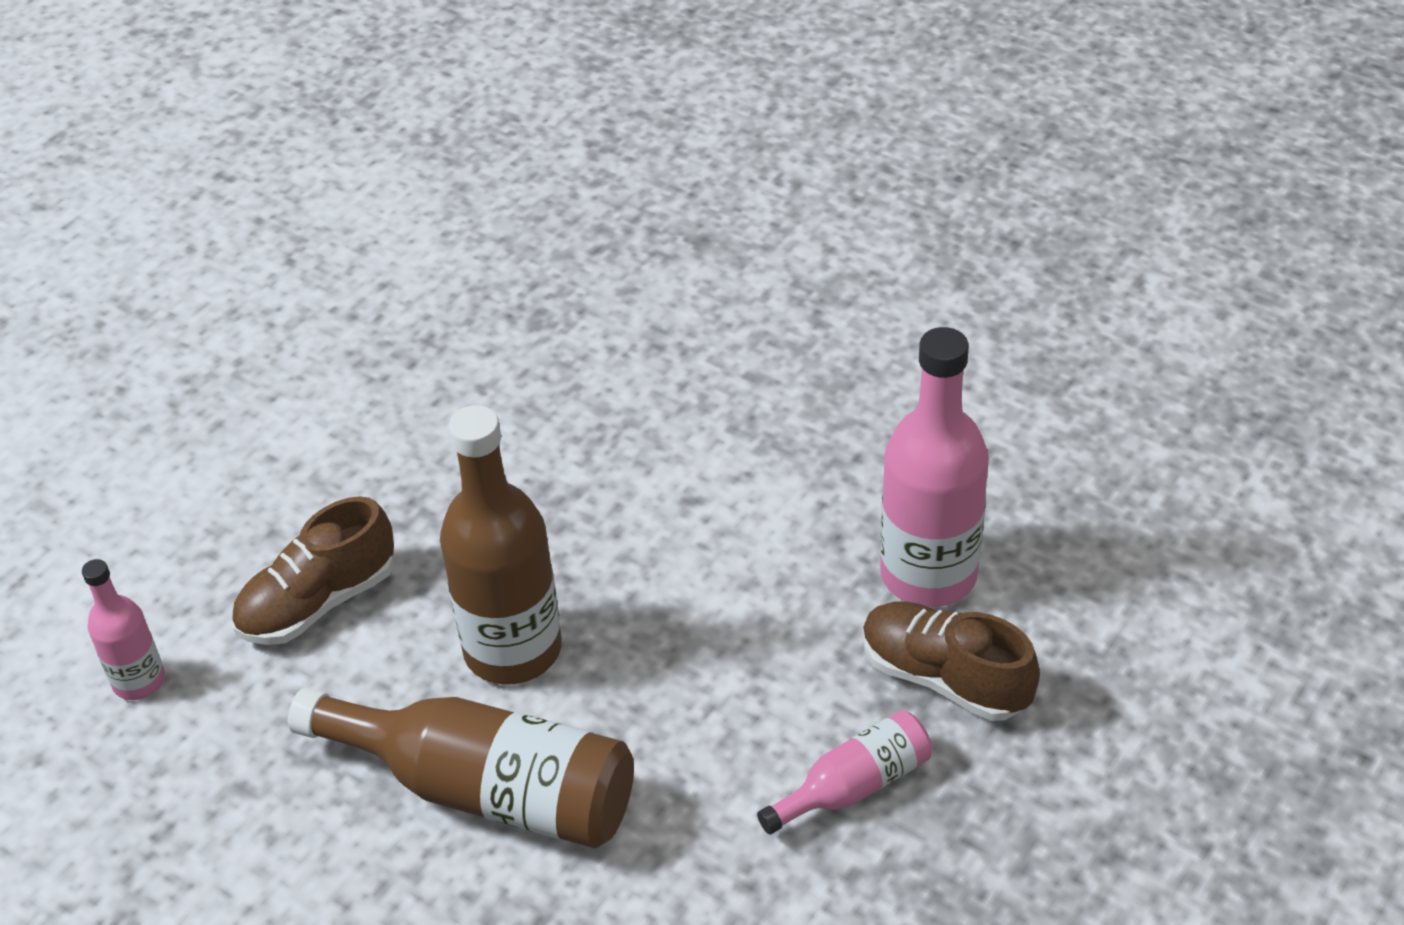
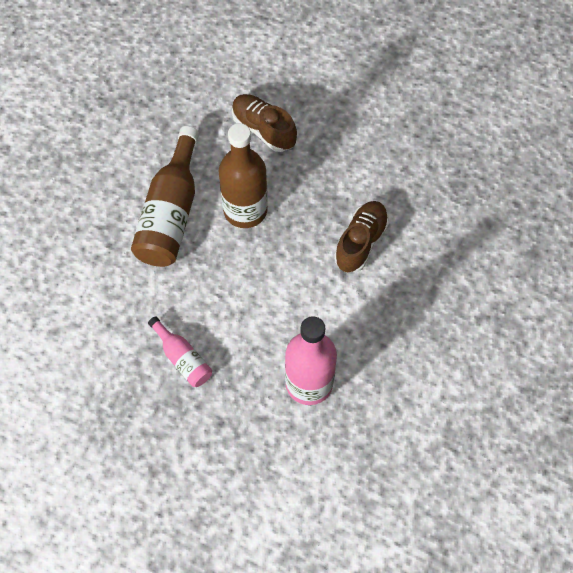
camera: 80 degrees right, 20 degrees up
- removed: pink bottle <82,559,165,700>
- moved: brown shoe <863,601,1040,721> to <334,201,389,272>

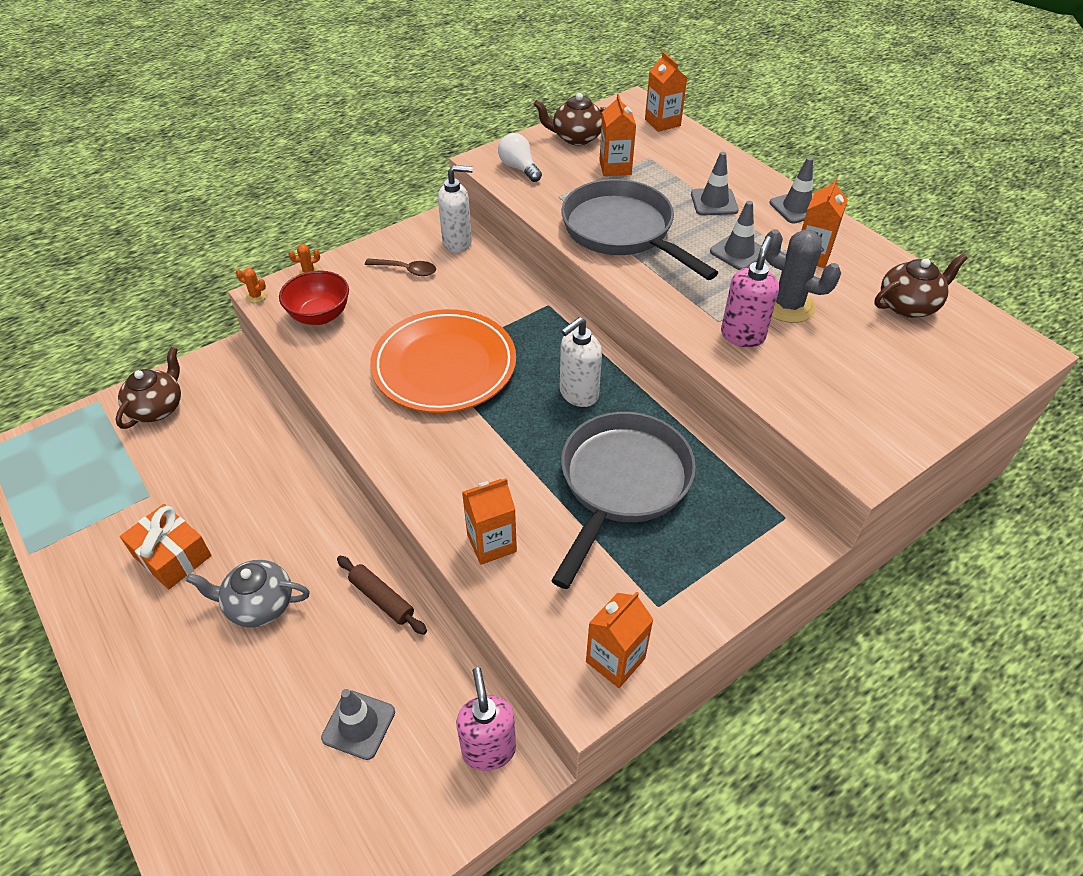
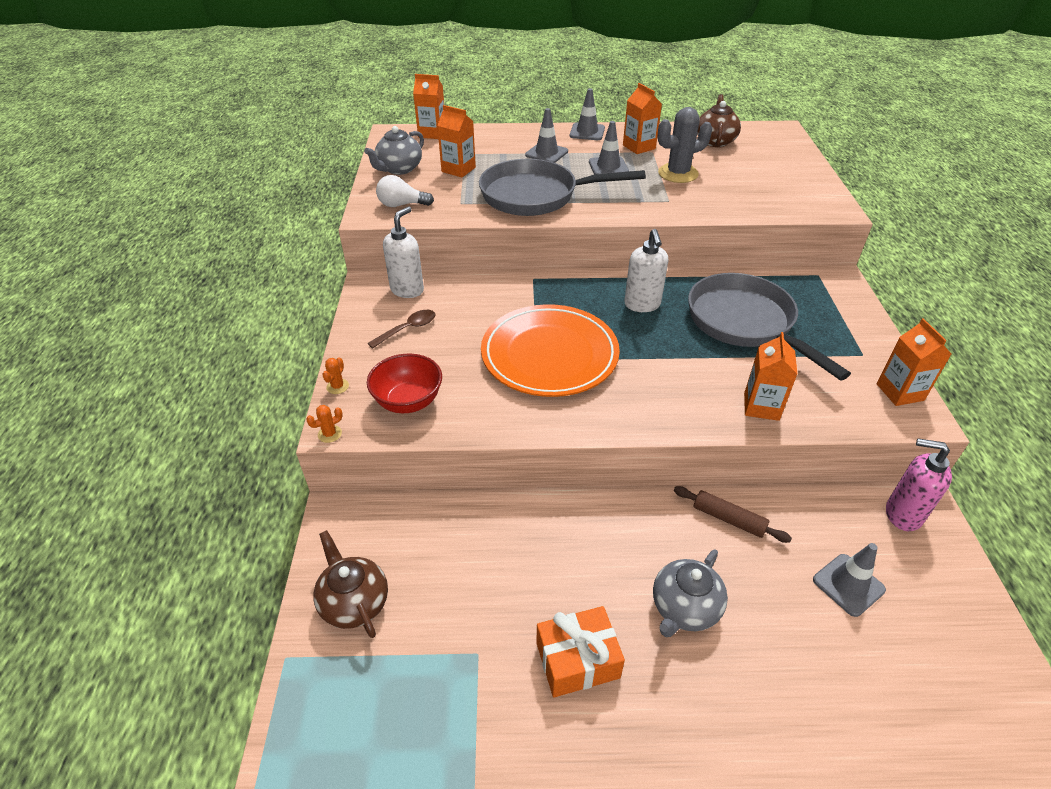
camera: 55 degrees left, 5 degrees down
- turned: brown rolling pin <337,556,427,635> = <674,486,792,543> 45 degrees clockwise
- recoloured: brown teapot <534,93,606,145> to grey teapot <364,126,424,175>
- removed: pink soap dispenser <721,236,779,347>

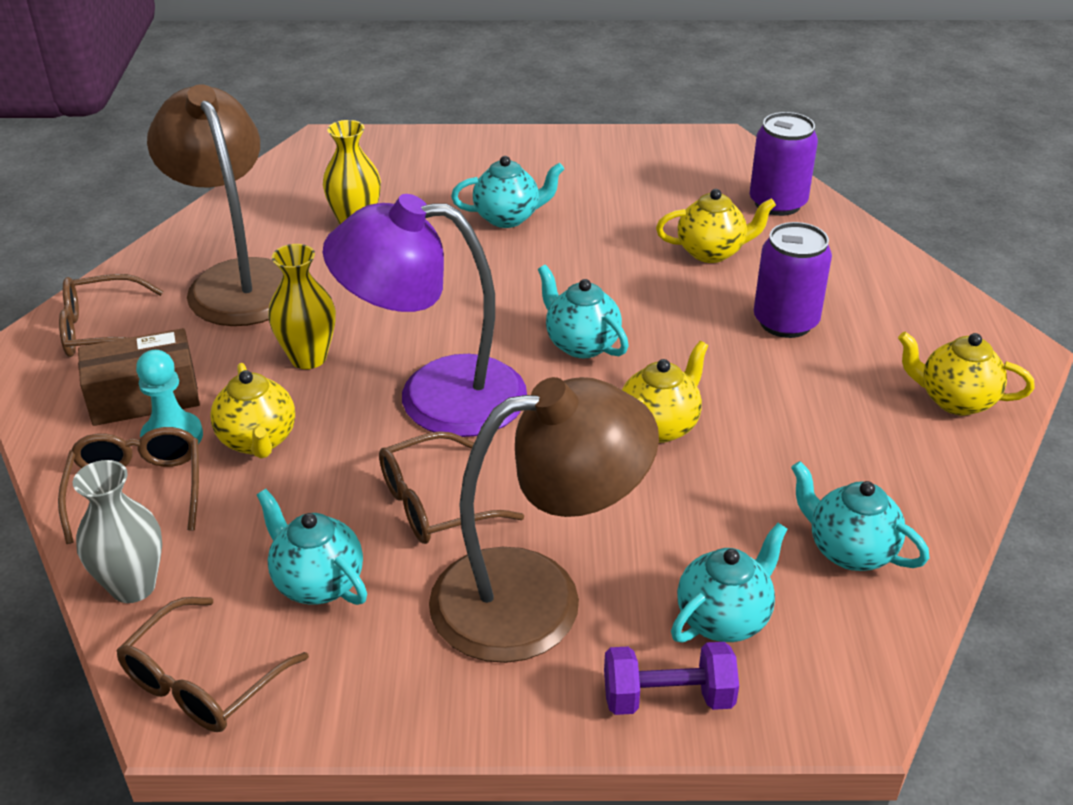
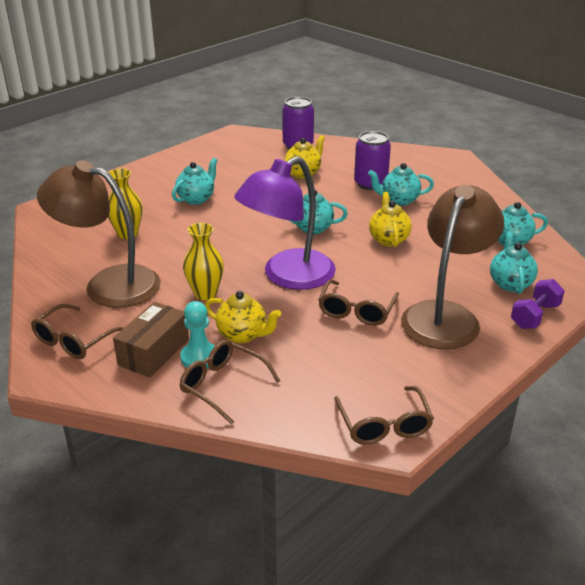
camera: 45 degrees left, 5 degrees down
- removed: grey vase <73,460,162,603>
- moved: turquoise teapot <257,489,367,605> to <368,163,434,206>
- removed: yellow teapot <898,332,1035,416>

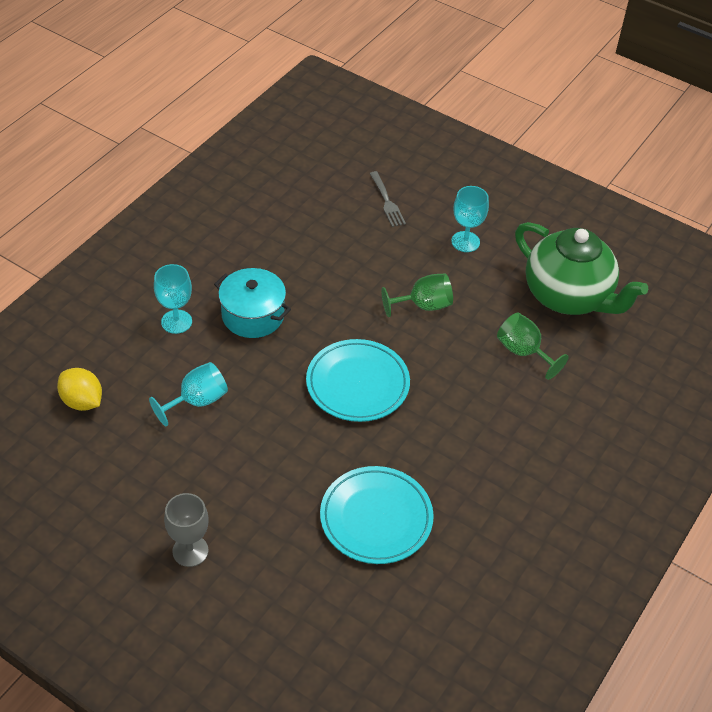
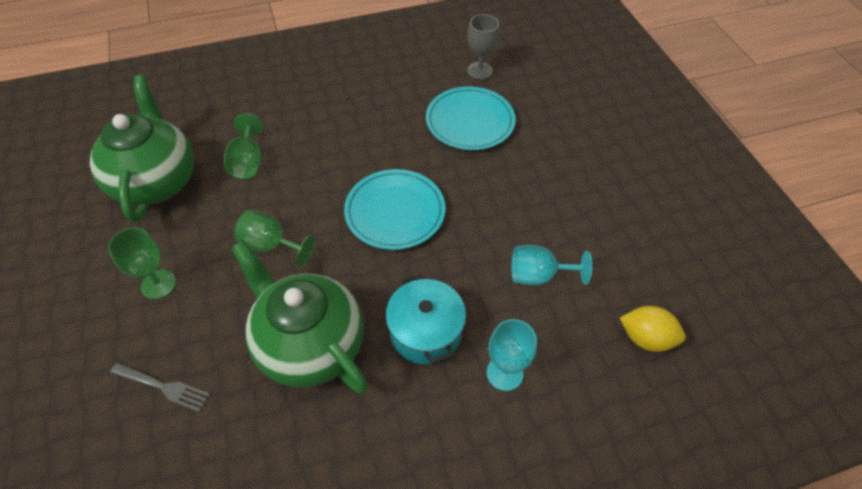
camera: 140 degrees left, 5 degrees up
- turned: yellow lemon <57,368,102,411> = <620,306,686,352> 60 degrees counterclockwise
- moved: grey goblet <164,493,209,567> to <467,14,500,79>
- turned: grey fork <369,171,406,227> = <110,363,210,412> 90 degrees clockwise
- recoloured: turquoise goblet <451,186,489,252> to green goblet <108,227,176,299>
- added: green teapot <231,240,368,394>

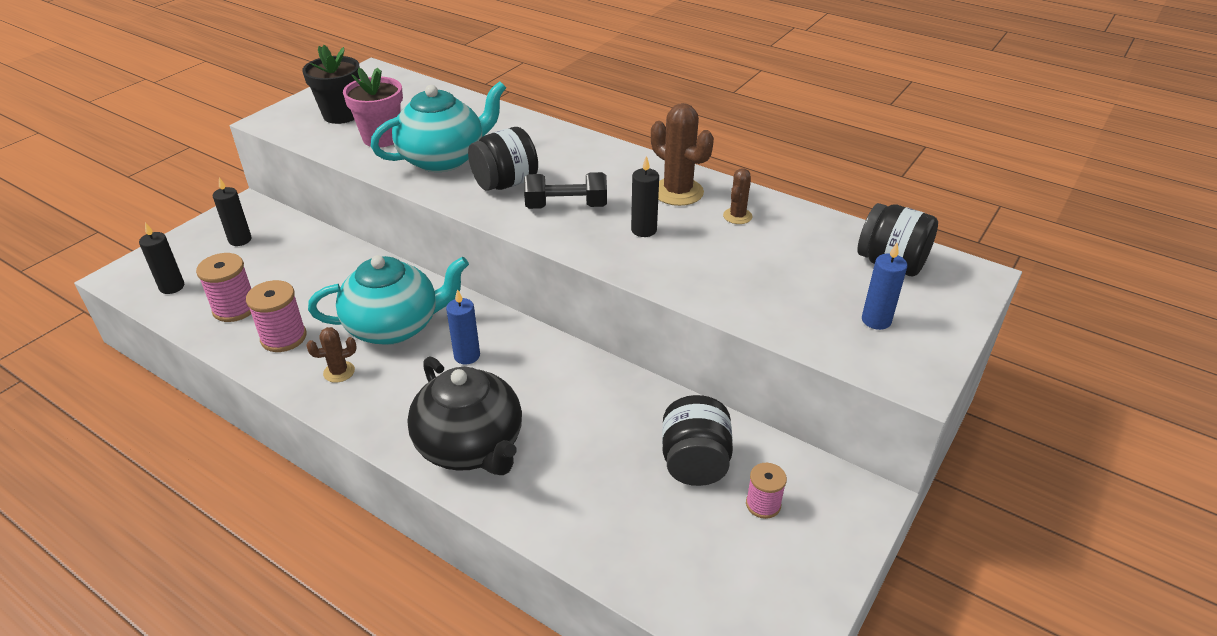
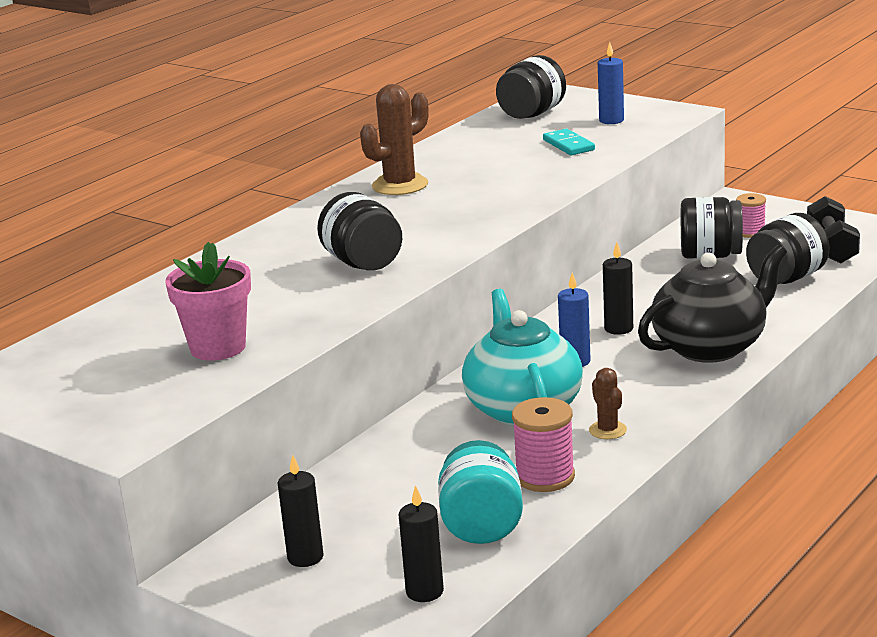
camera: 85 degrees left, 15 degrees down
- replaced: pink spool <196,253,251,322> to turquoise jar <438,440,523,544>
- removed: black flower pot <302,45,360,124>
- removed: turquoise teapot <371,81,506,172>
- moved: black dumbbell <524,172,607,209> to <807,196,860,264>
- moved: black candle <631,156,659,237> to <603,242,633,335>
- removed: brown cactus <723,168,752,224>
- added: turquoise domino <543,129,595,155>
- added: black jar <746,213,829,285>

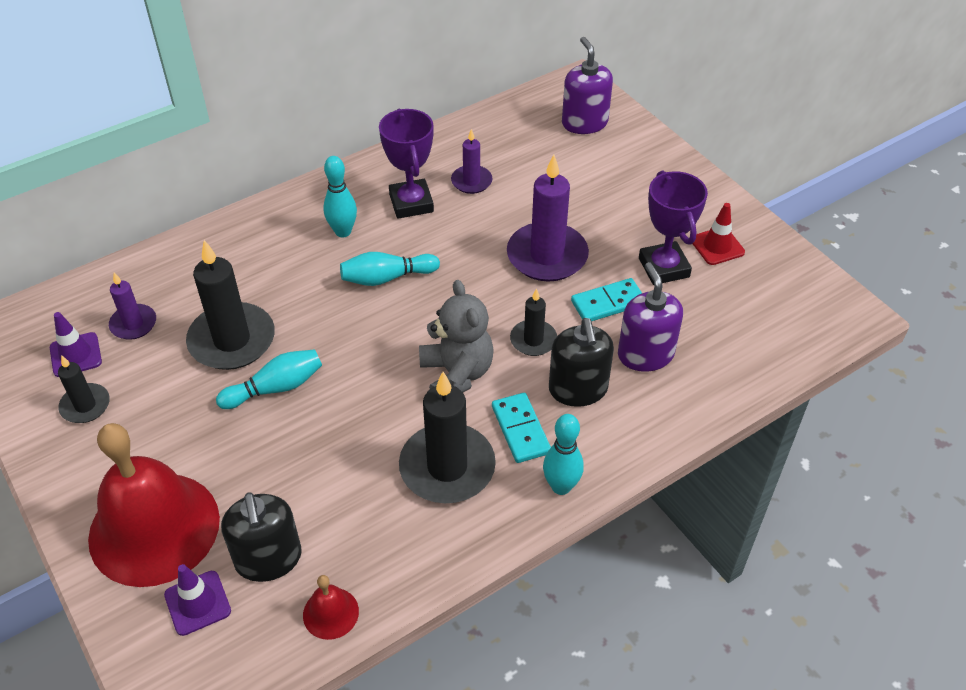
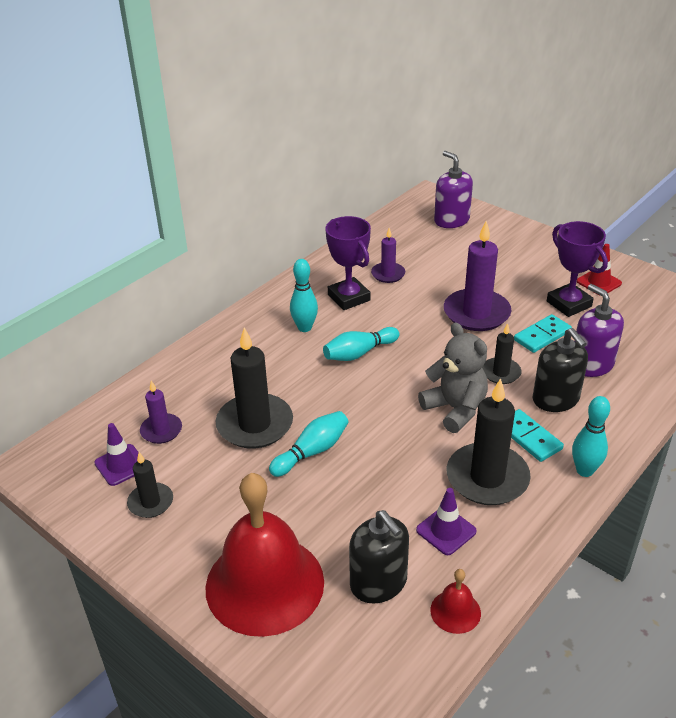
camera: 15 degrees left, 10 degrees down
- moved: purple traffic cone <164,564,231,636> to <416,488,477,555>

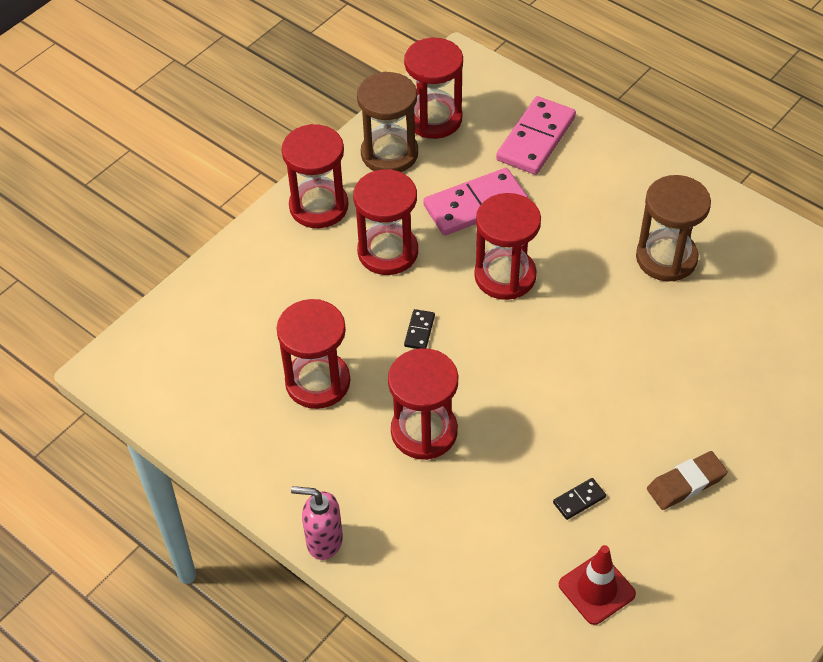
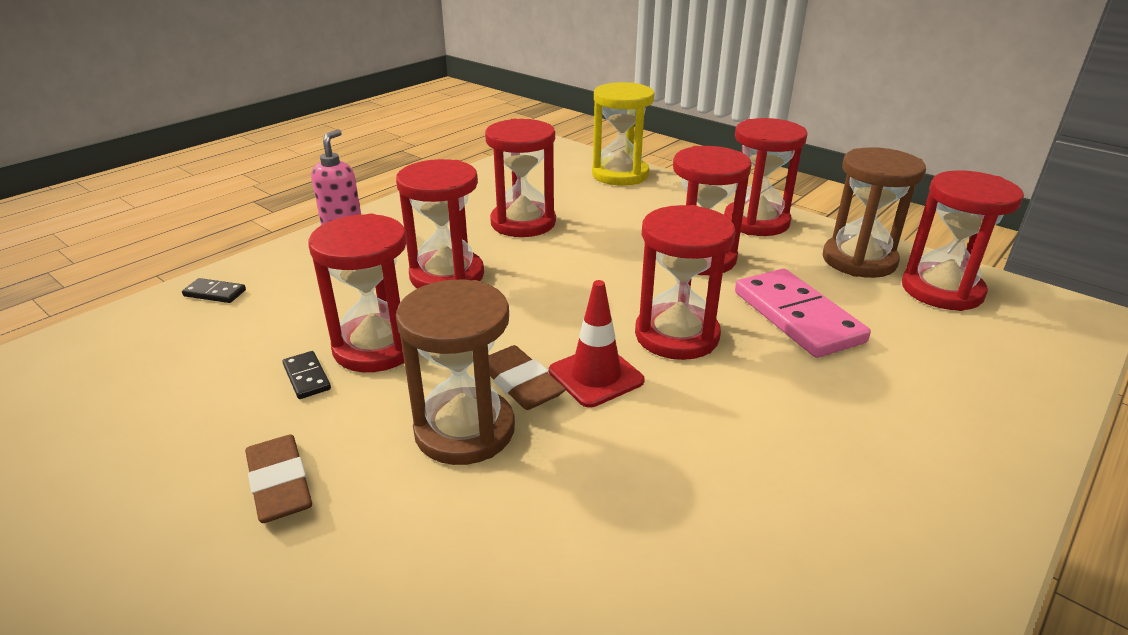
camera: 90 degrees right, 20 degrees down
- moved: black domino <404,309,435,349> to <182,278,246,303>
- removed: pink domino <496,96,576,175>
- moved: red traffic cone <559,545,636,625> to <549,280,645,408>
- moved: brown hourglass <636,175,711,281> to <396,280,515,465>
- added: red hourglass <308,213,407,372>
- added: brown eraser <488,345,566,410>
- added: yellow hourglass <592,82,655,186>

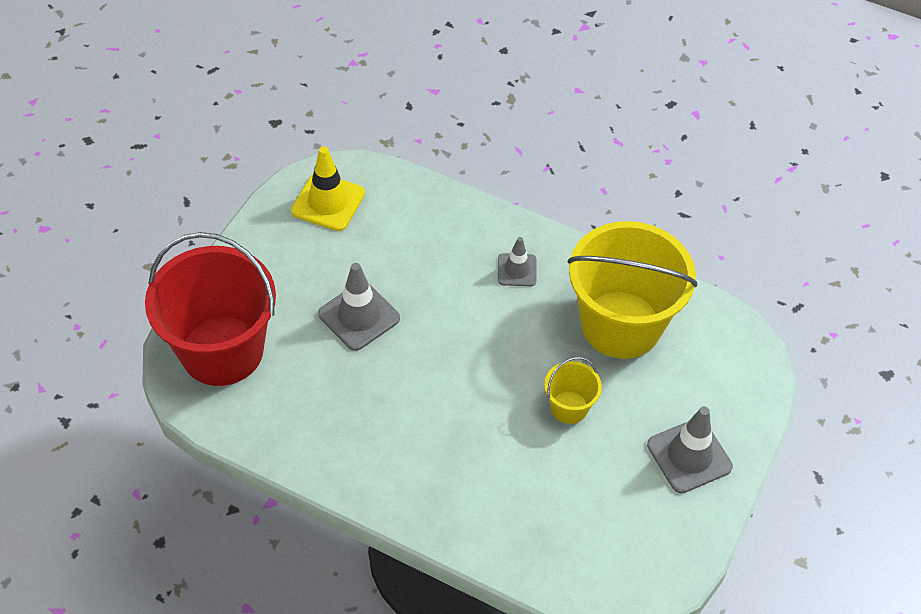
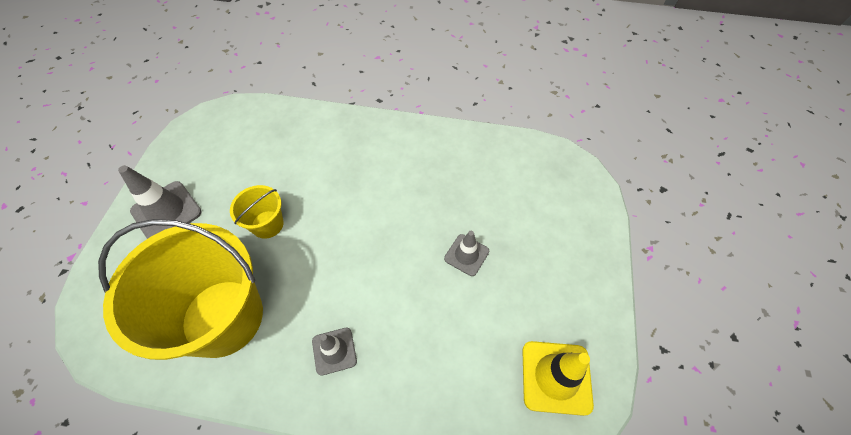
camera: 165 degrees right, 5 degrees up
- removed: red bucket <145,232,276,386>
- resized: grey traffic cone <318,263,400,351> = <444,231,489,276> x0.62

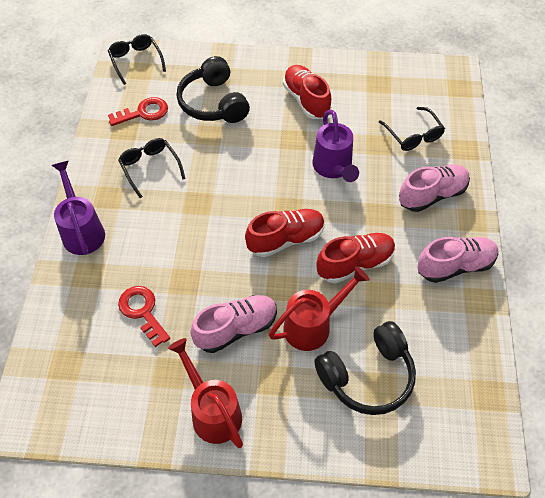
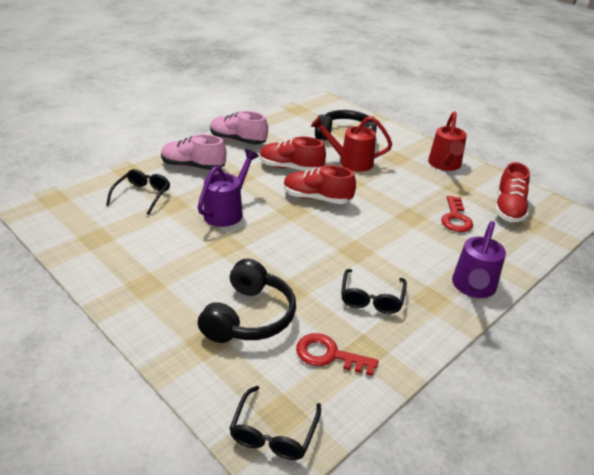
camera: 140 degrees left, 20 degrees down
- removed: pink shoe <190,295,277,353>
- moved: red shoe <283,65,332,119> to <495,162,530,222>

